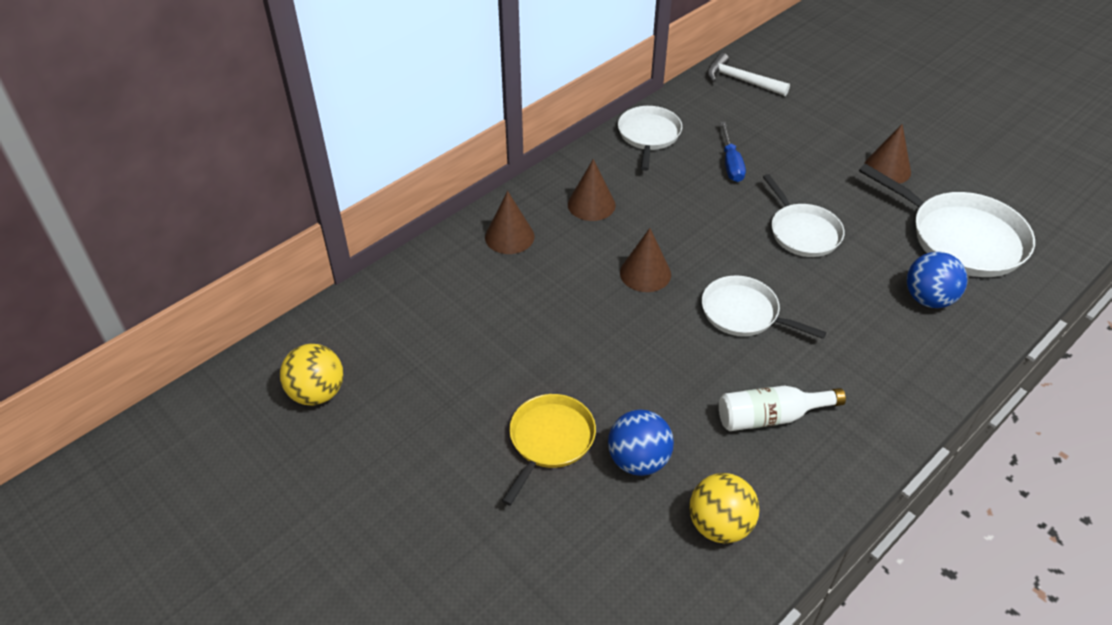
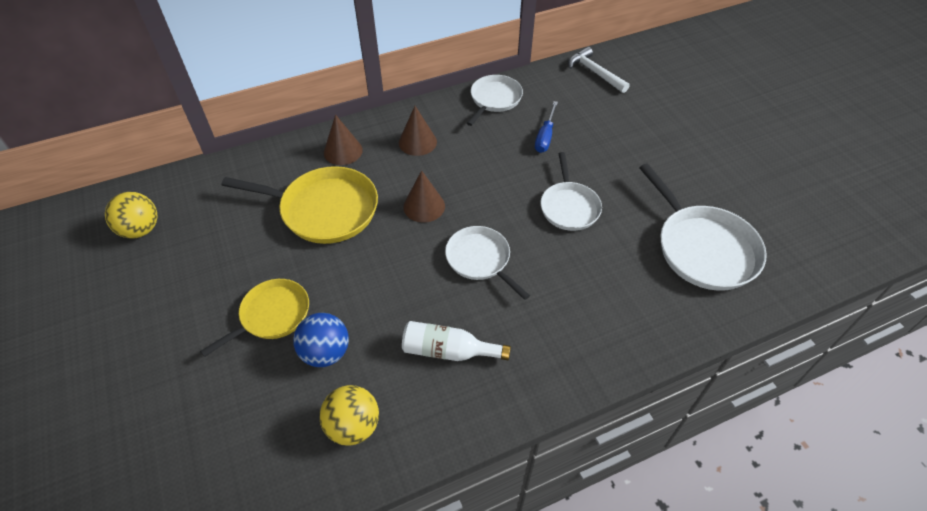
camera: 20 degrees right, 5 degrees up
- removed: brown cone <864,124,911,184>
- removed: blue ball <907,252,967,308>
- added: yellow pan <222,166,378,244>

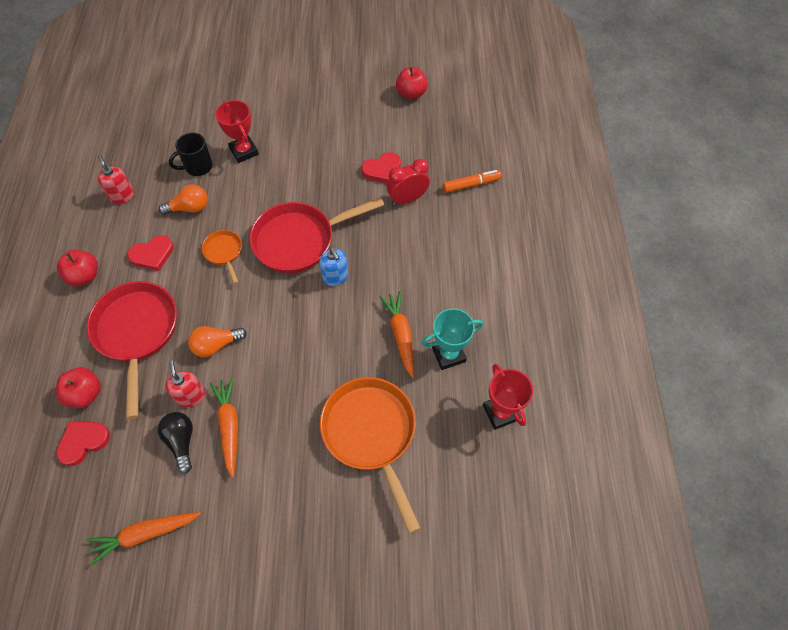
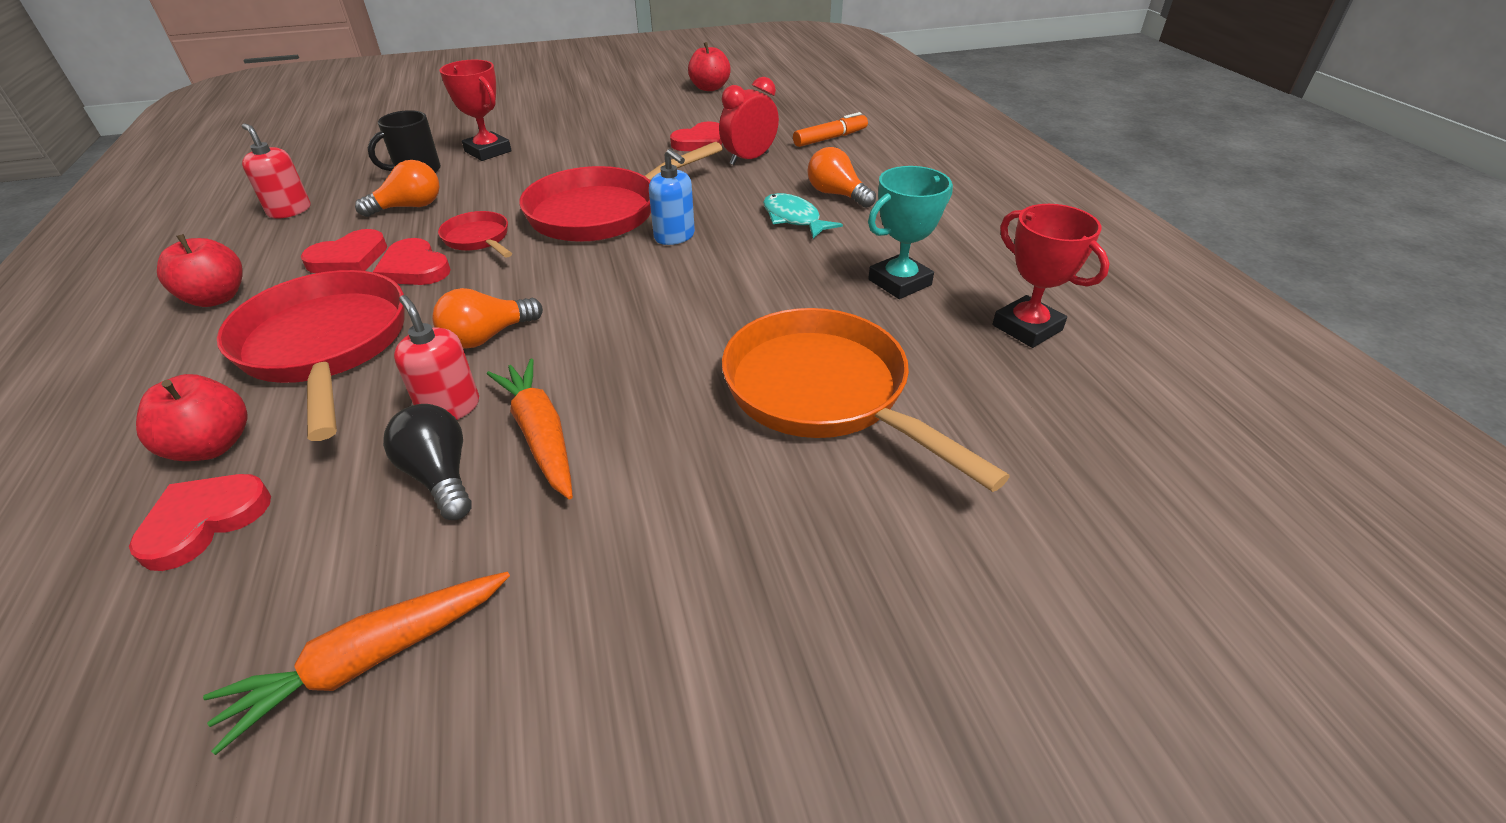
camera: 15 degrees left, 20 degrees down
- recoloured: orange pan <202,230,242,284> to red pan <438,211,512,257>
- removed: orange carrot <379,291,414,378>
- added: red heart <373,238,451,285>
- added: turquoise fish <763,193,843,238>
- added: orange light bulb <807,147,876,208>

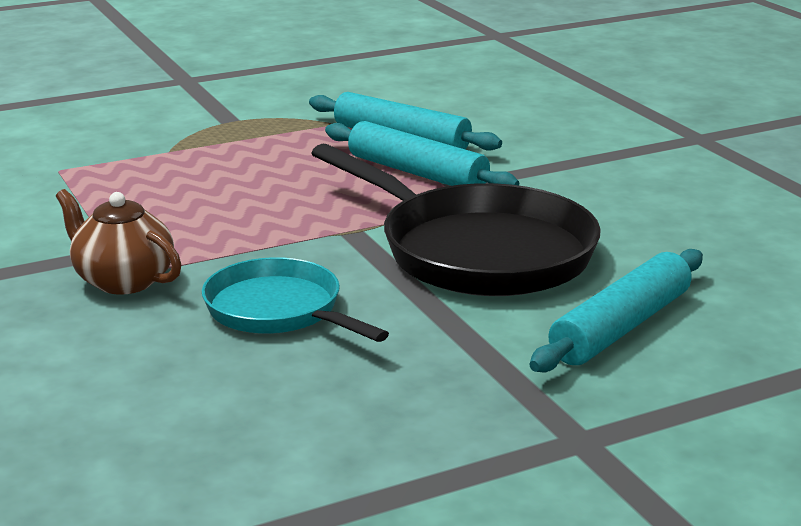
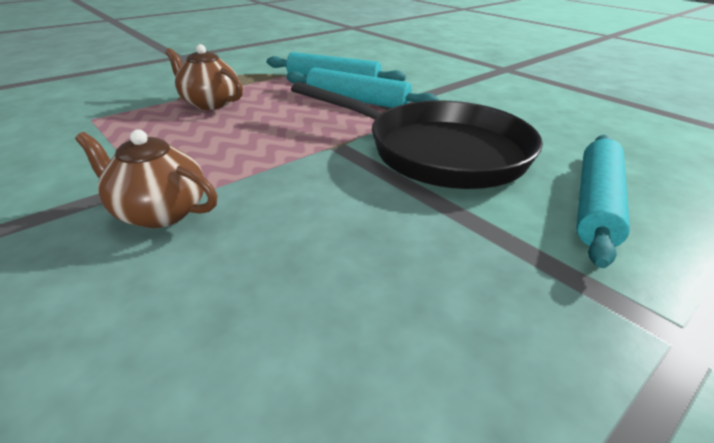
camera: 15 degrees left, 10 degrees up
- removed: turquoise pan <202,257,389,342>
- added: brown teapot <165,44,243,110>

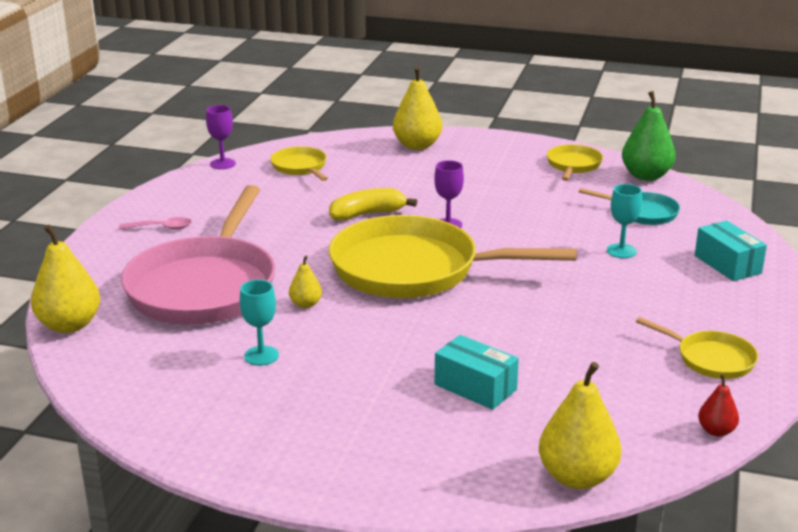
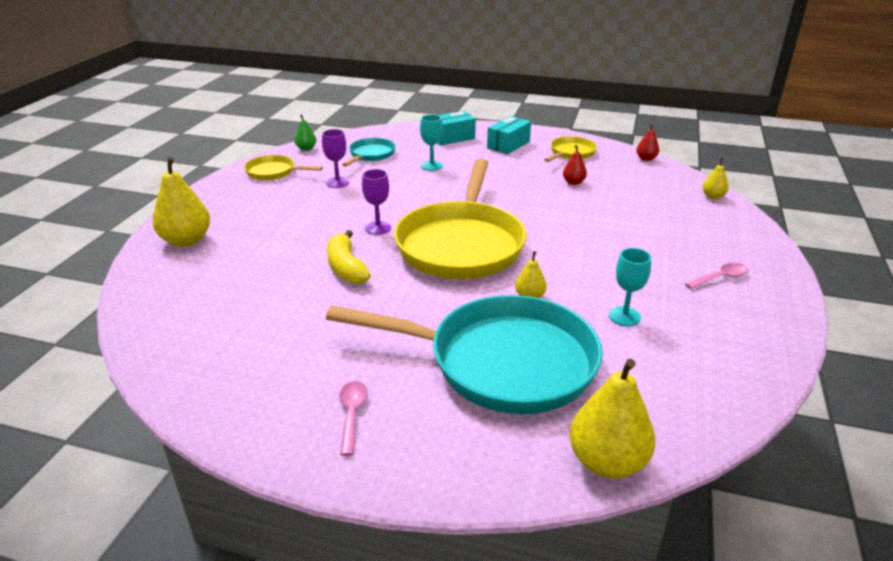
camera: 90 degrees left, 5 degrees up
- recoloured: pink pan <121,185,275,325> to turquoise pan <326,295,603,414>
- moved: purple goblet <206,105,236,169> to <322,129,349,188>
- removed: yellow pan <270,146,328,181>
- moved: turquoise box <435,335,519,410> to <487,116,531,154>
- resized: yellow pear <539,362,621,489> = <702,158,729,199> x0.51
- resized: green pear <622,91,676,181> = <295,114,316,151> x0.51
- added: red pear <563,145,587,185>
- added: pink spoon <685,263,748,289>

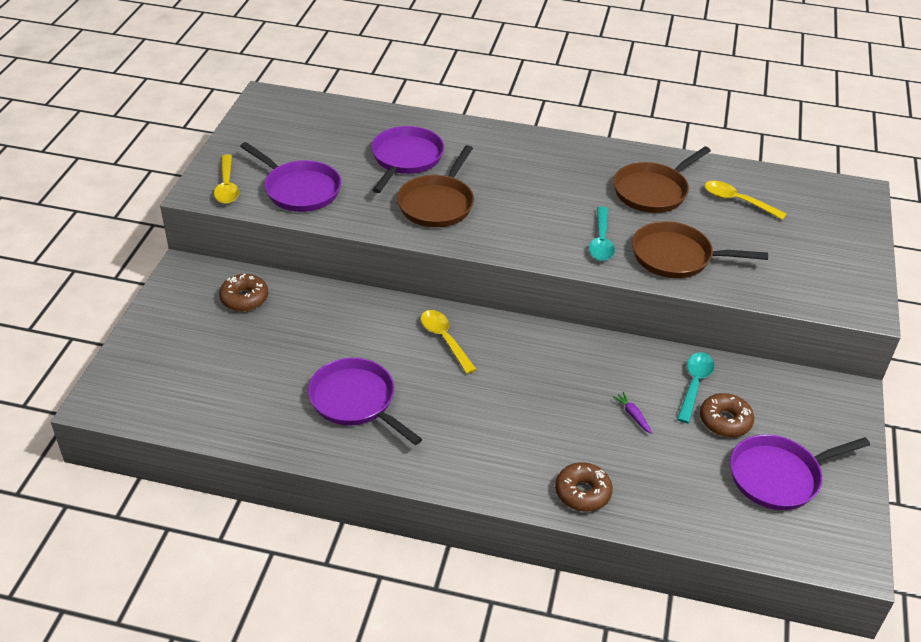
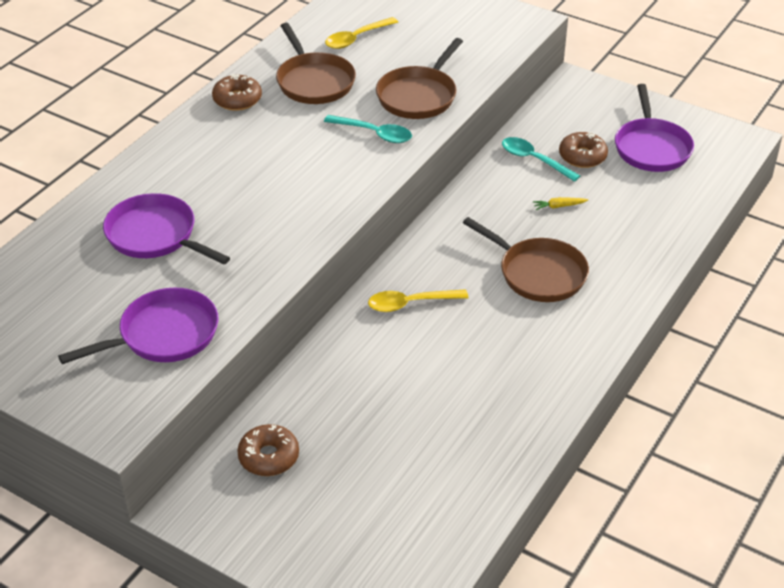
camera: 70 degrees left, 0 degrees up
- removed: yellow spoon <214,154,239,204>
- removed: purple pan <308,358,422,445>
- moved: brown pan <397,145,474,227> to <463,217,589,302>
- moved: brown donut <555,462,613,512> to <212,74,262,111>
- recoloured: purple carrot <613,392,652,434> to yellow carrot <533,197,588,210>

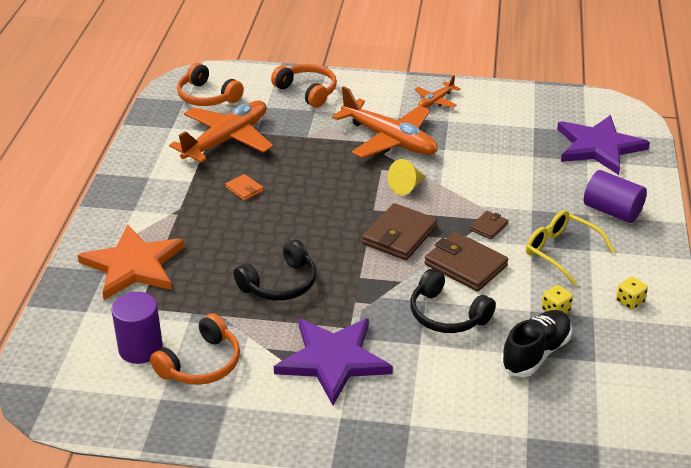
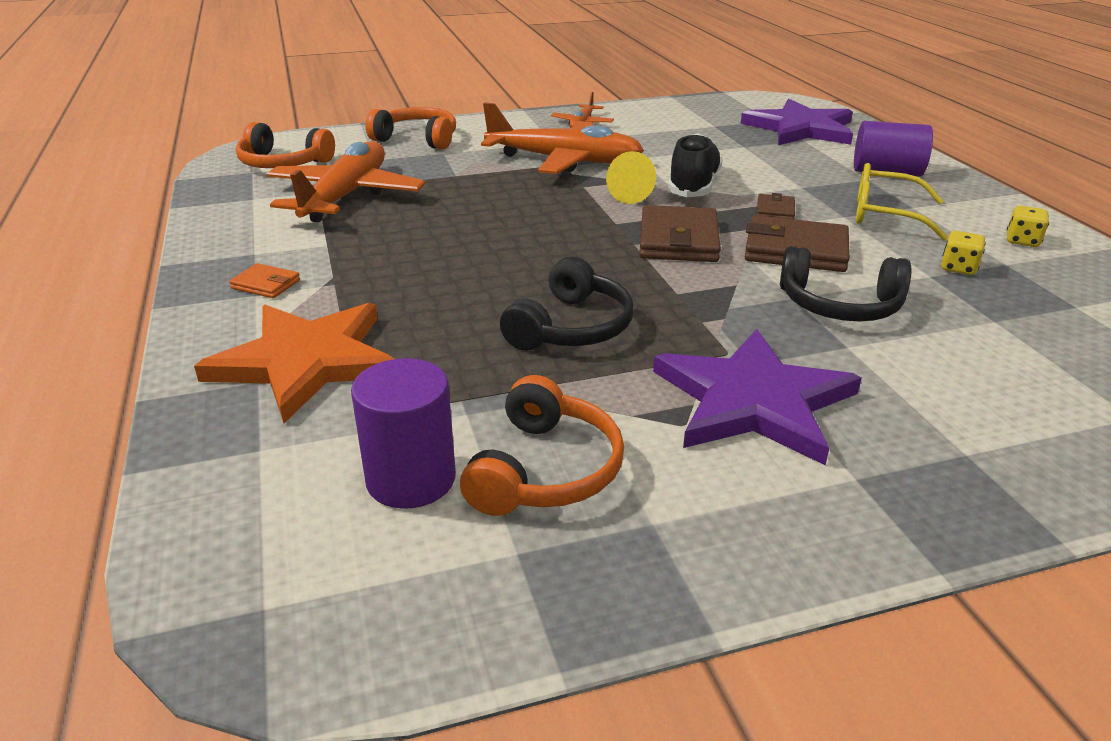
camera: 25 degrees left, 5 degrees down
- moved: orange wallet <225,174,264,201> to <229,263,300,298>
- moved: black shoe <501,310,572,377> to <668,133,723,197>

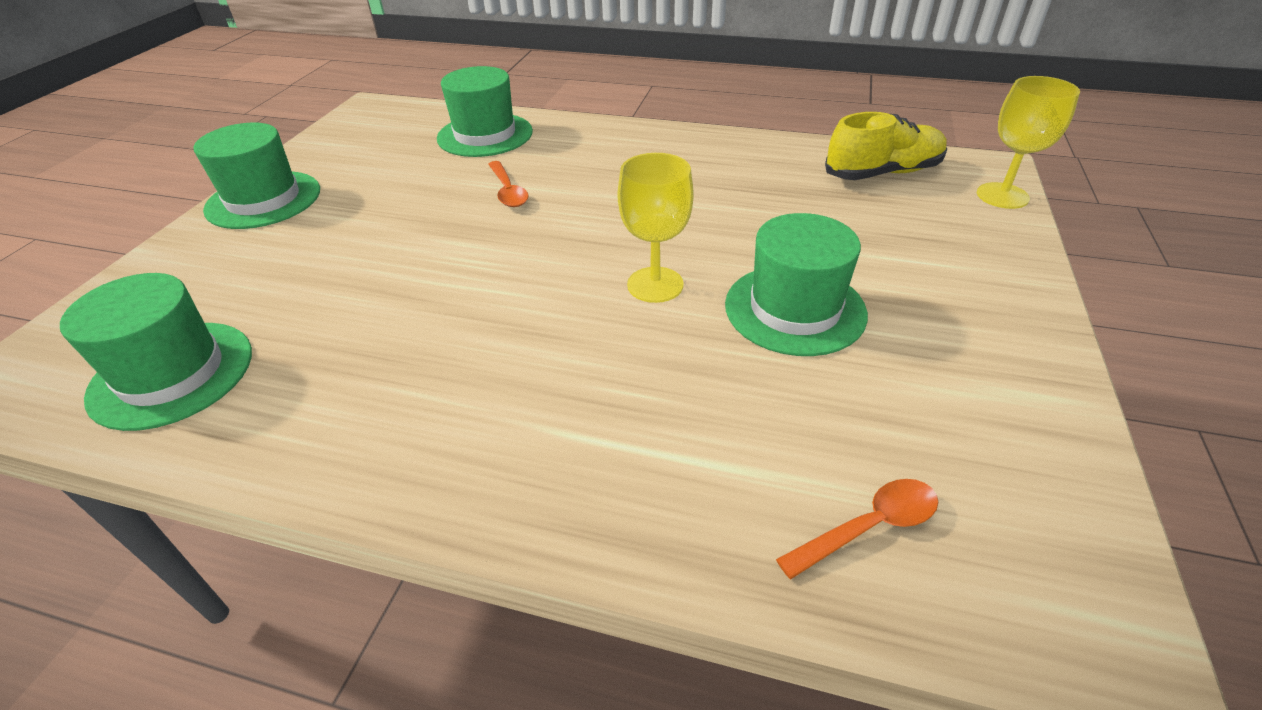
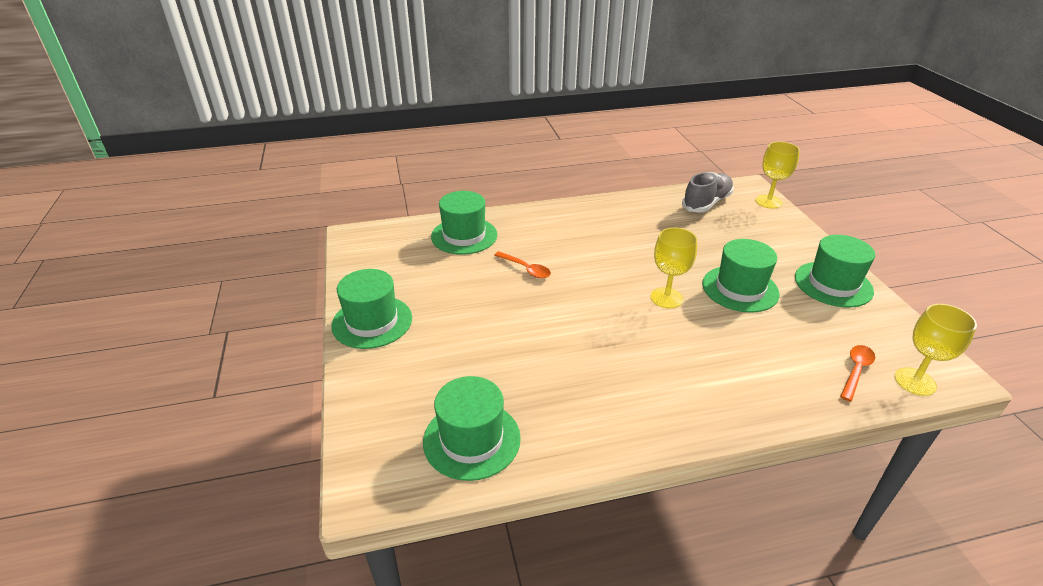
camera: 30 degrees left, 5 degrees down
- recoloured: yellow shoe <825,112,947,180> to grey shoe <682,172,734,213>
- added: green hat <795,235,875,307>
- added: yellow goblet <894,304,977,396>

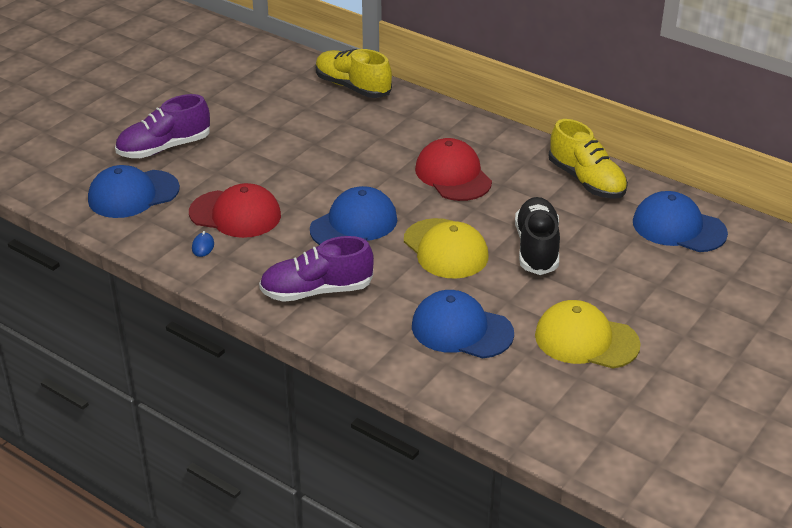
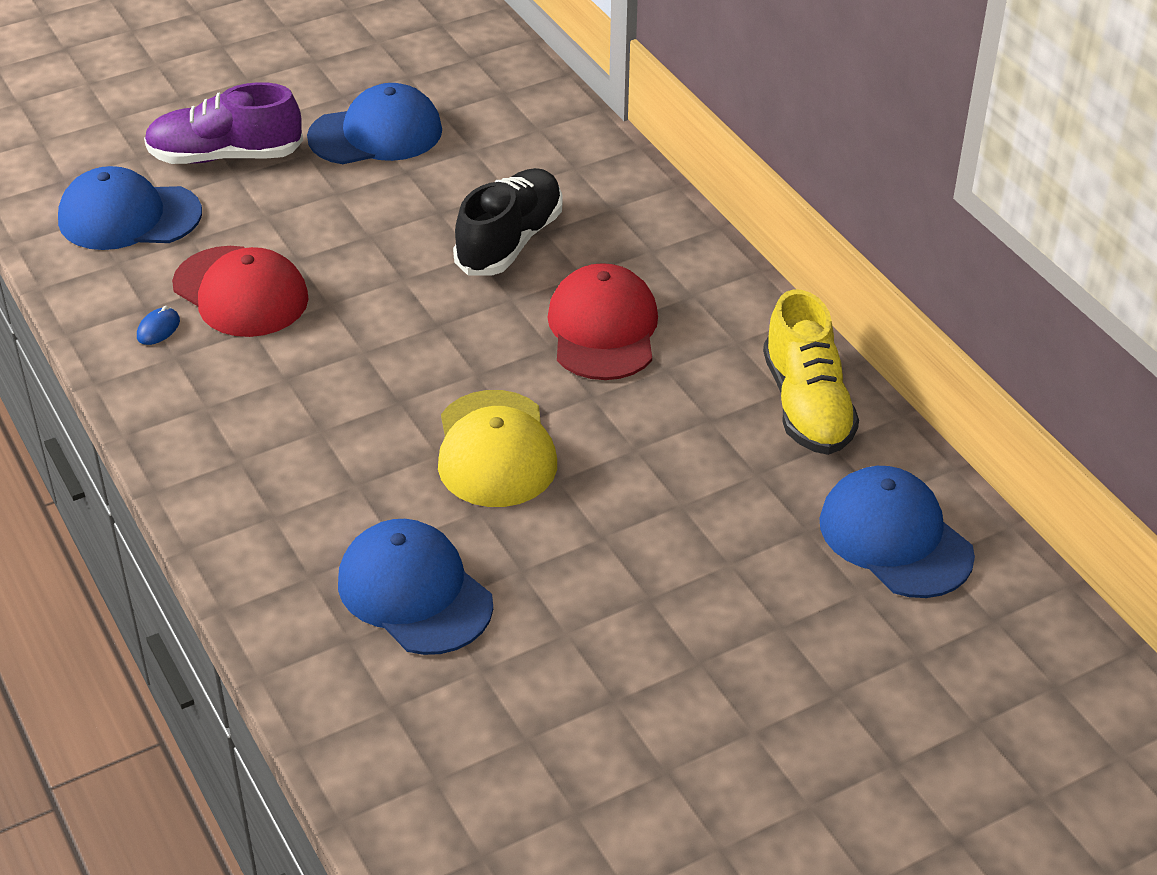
camera: 25 degrees right, 5 degrees up
- removed: purple shoe <259,236,374,302>
- moved: blue cap <310,186,397,245> to <307,83,442,164>
- removed: yellow shoe <316,49,392,98>
- moved: black shoe <515,197,560,275> to <453,168,563,276>
- removed: yellow cap <535,300,641,369>

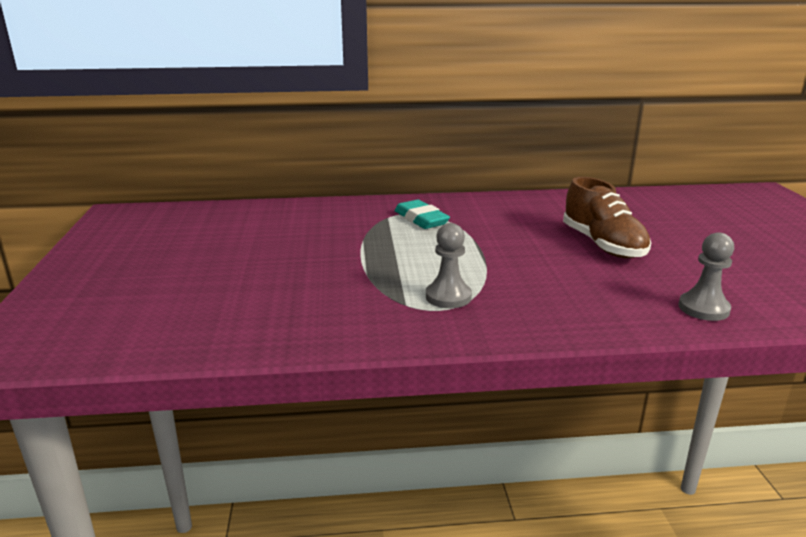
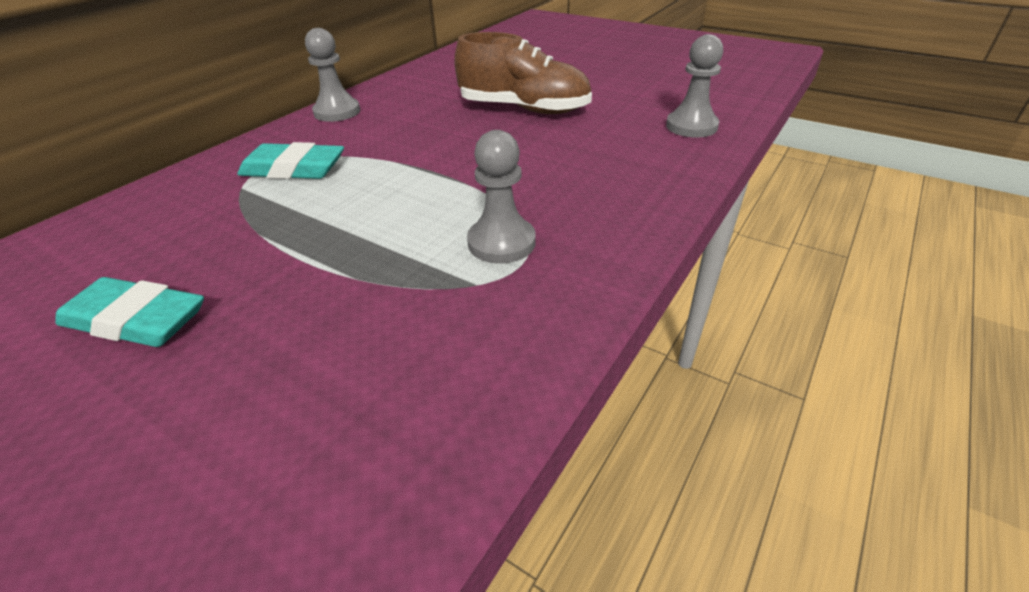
camera: 50 degrees left, 15 degrees up
- added: turquoise eraser <55,277,204,347>
- added: grey pawn <305,28,360,122>

